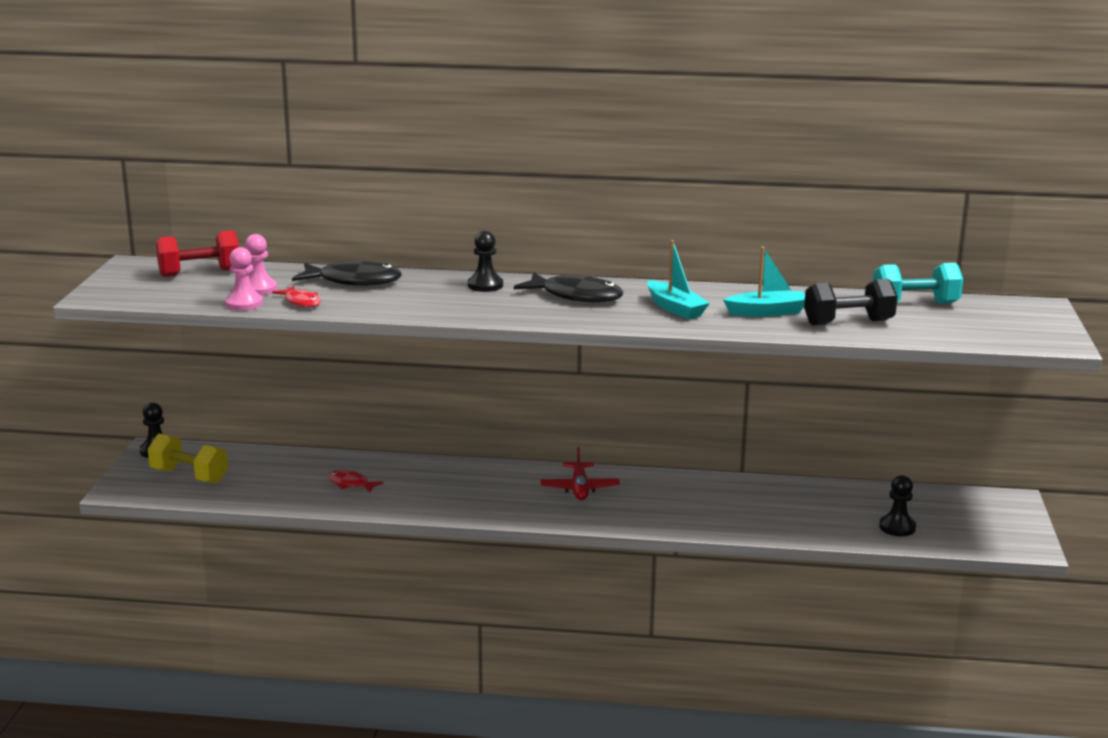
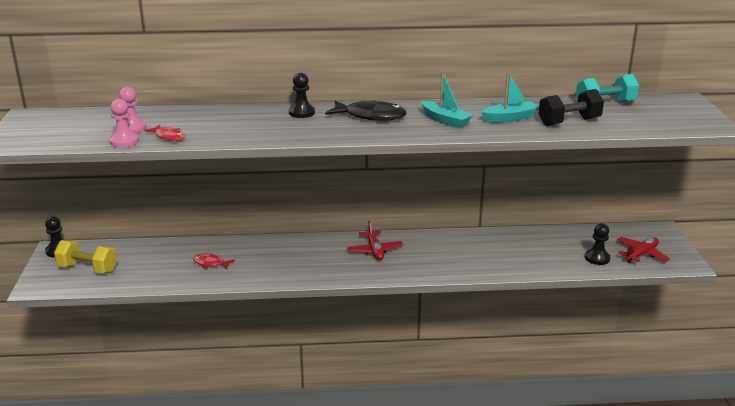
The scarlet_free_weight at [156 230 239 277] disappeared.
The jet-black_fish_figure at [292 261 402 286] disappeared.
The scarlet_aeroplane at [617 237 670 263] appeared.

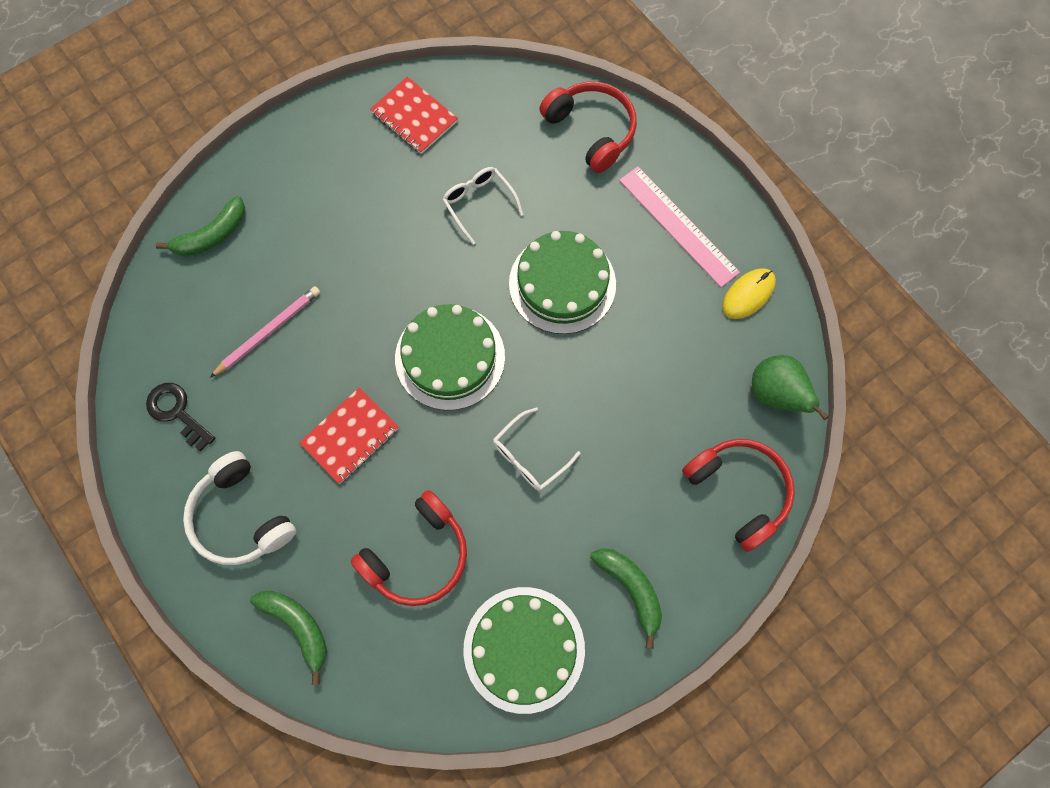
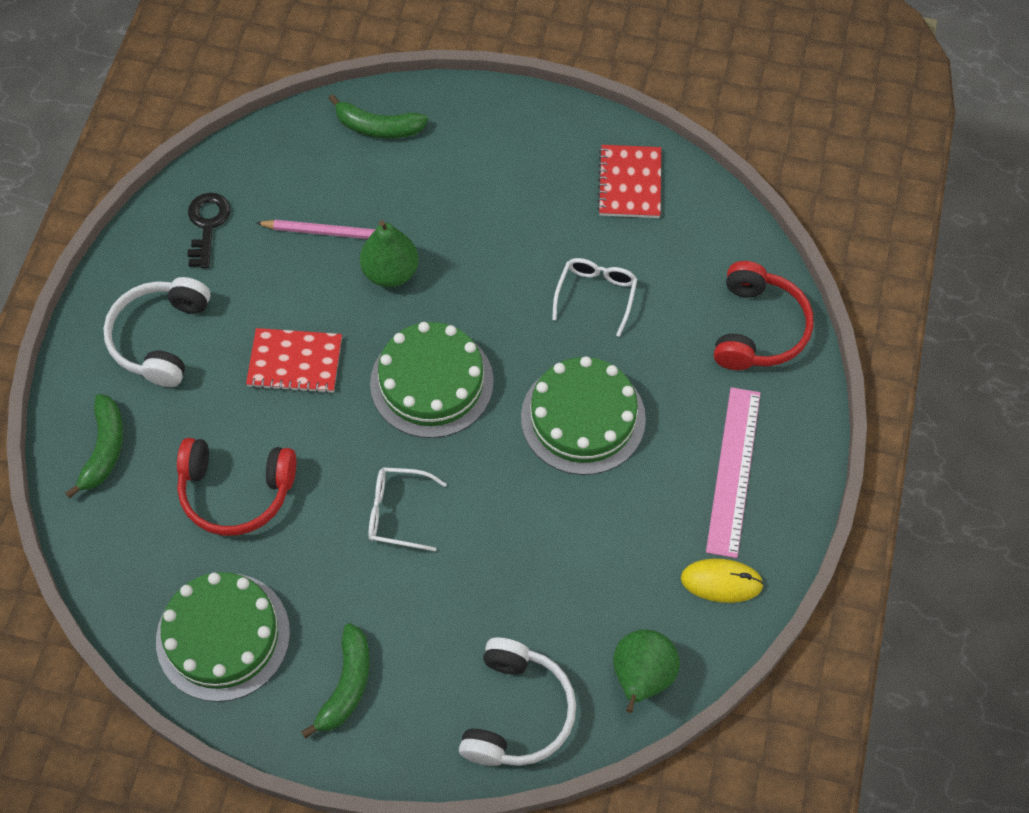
The scarlet_headphones at [682 439 795 552] became the snow-white_headphones at [459 638 576 766].
The leaf-green_toy_pear at [360 220 419 287] appeared.

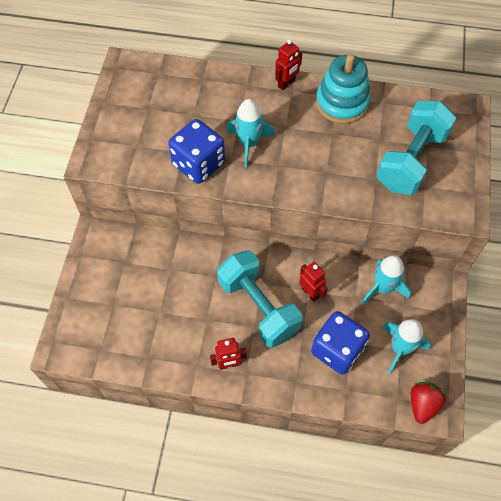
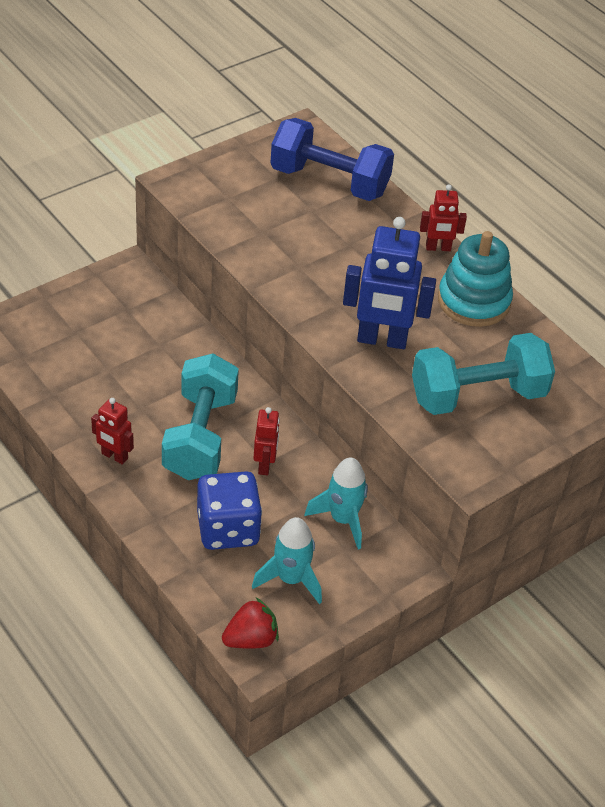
The aqua_rocket at [226 99 275 167] disappeared.
The royal_blue_dice at [168 119 225 184] disappeared.
The royal_blue_free_weight at [270 118 394 201] appeared.
The royal_blue_robot at [343 217 436 349] appeared.

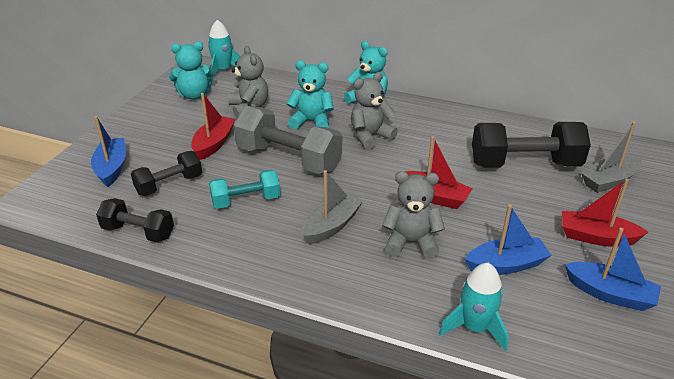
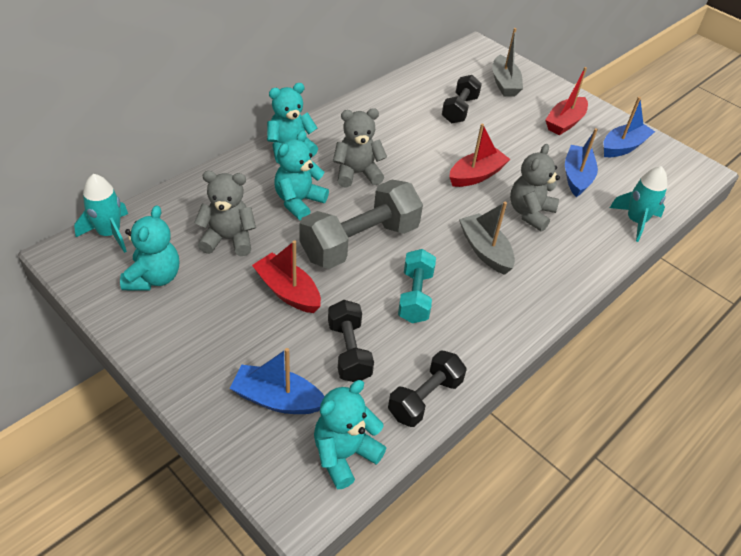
The ash-grey_teddy at [351 72 398 150] turned 90 degrees clockwise.
The jet-black_free_weight at [472 122 591 168] changed to 0.59 times the size.
The aqua_teddy at [314 380 386 489] appeared.

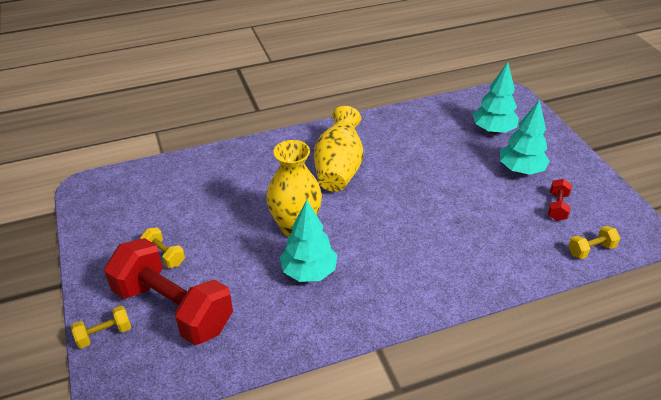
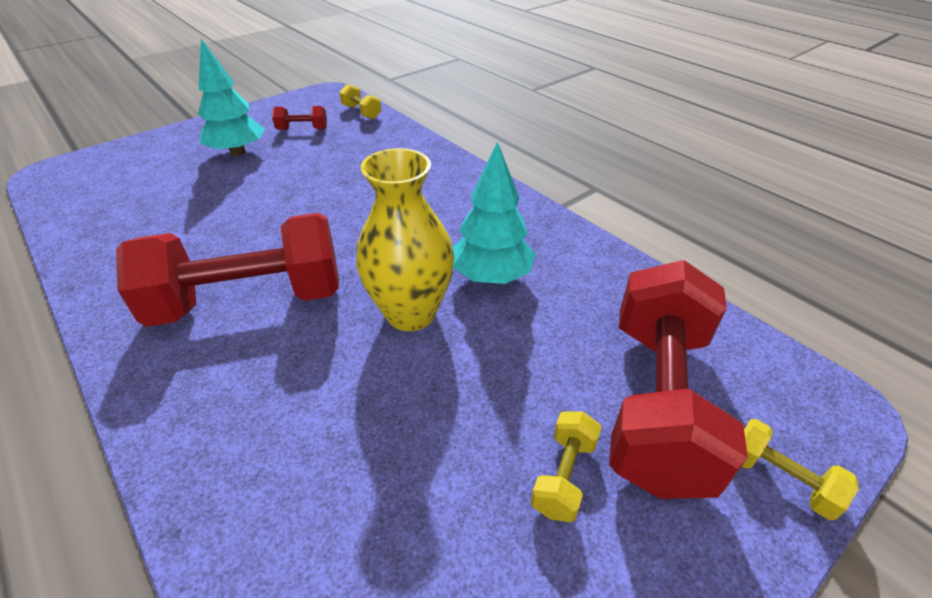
The aqua_tree at [472 62 519 134] disappeared.
The yellow_tall_vase at [314 106 363 192] was replaced by the scarlet_free_weight at [116 213 339 327].

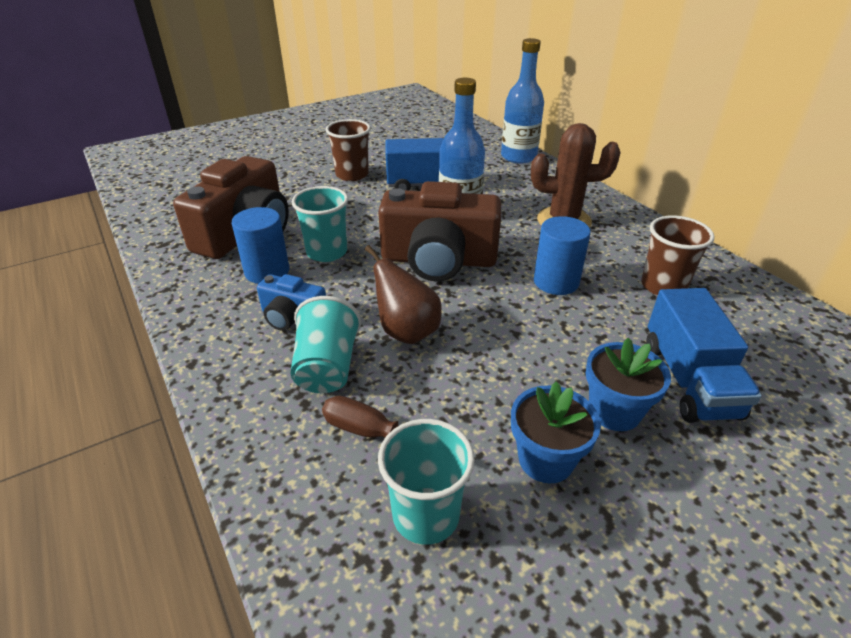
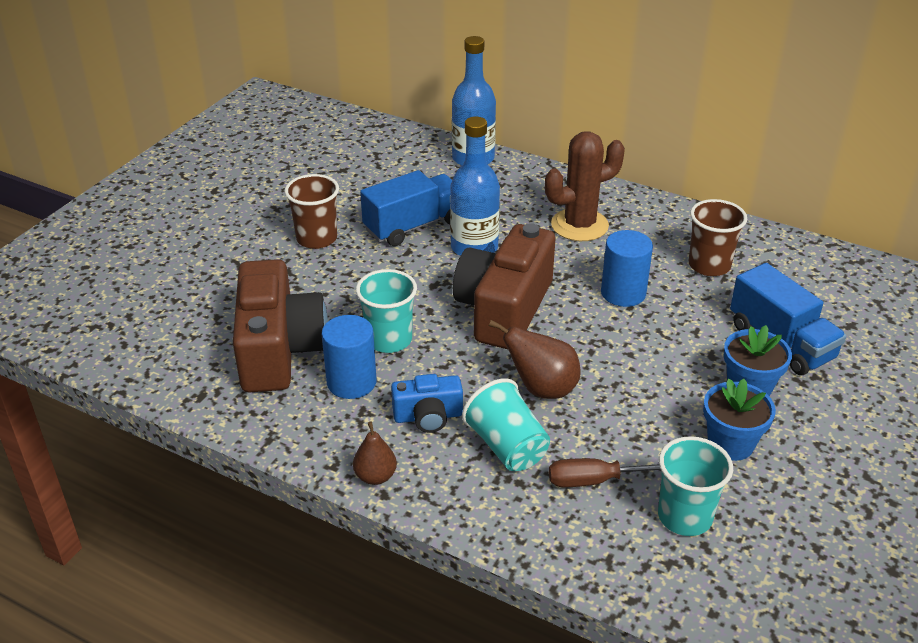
The russet_compact_camera at [378 181 501 281] turned 135 degrees clockwise.
The russet_toy_pear at [353 422 397 485] appeared.

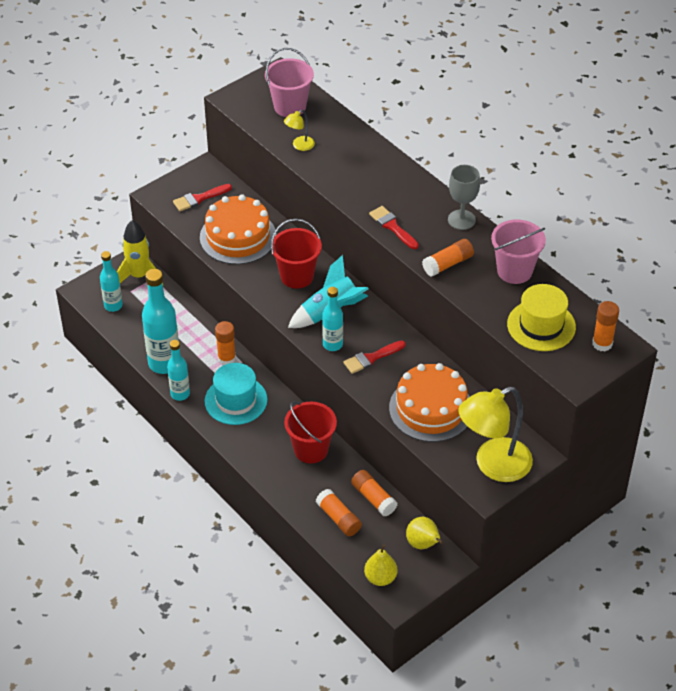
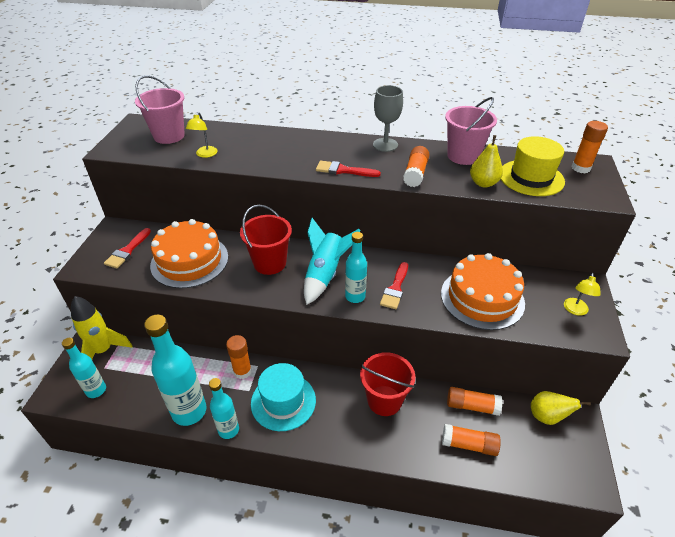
The yellow_reading_lamp at [458 387 533 482] changed to 0.43 times the size.
The yellow_toy_pear moved from [364 544 398 586] to [470 135 503 187].

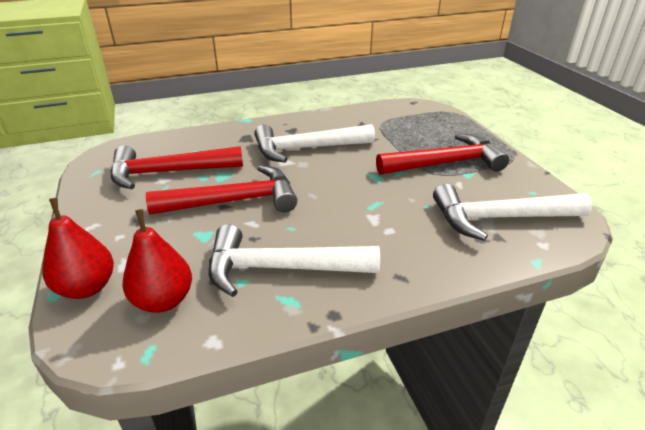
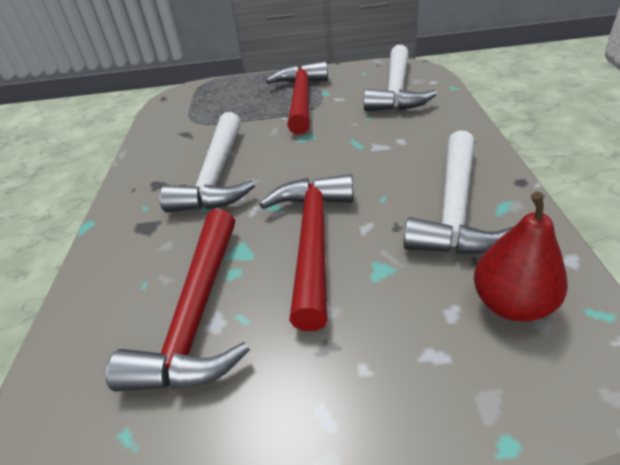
The scarlet_toy_pear at [42 198 114 299] disappeared.

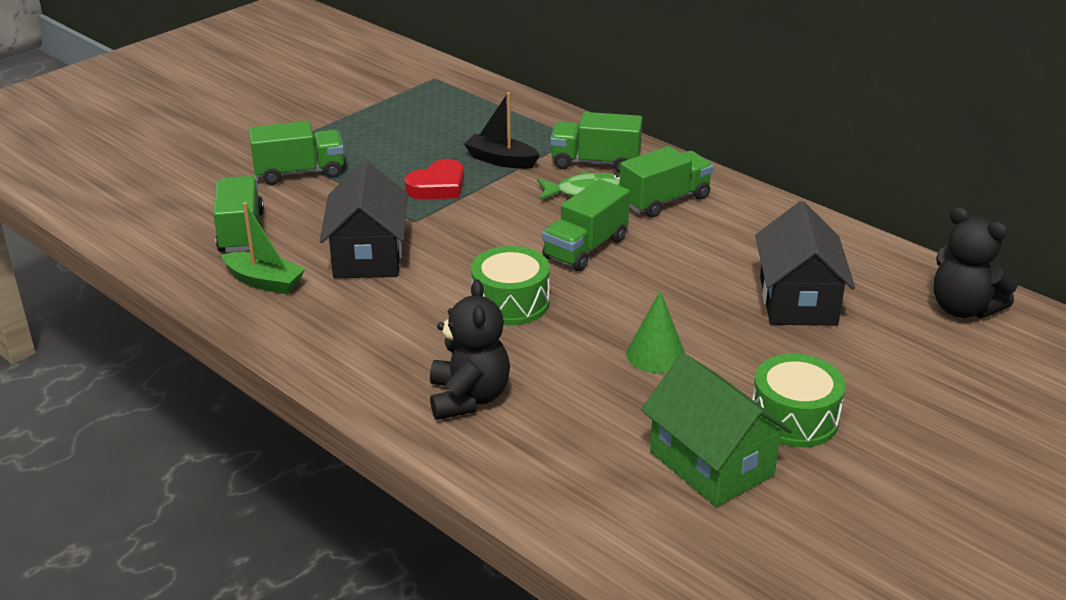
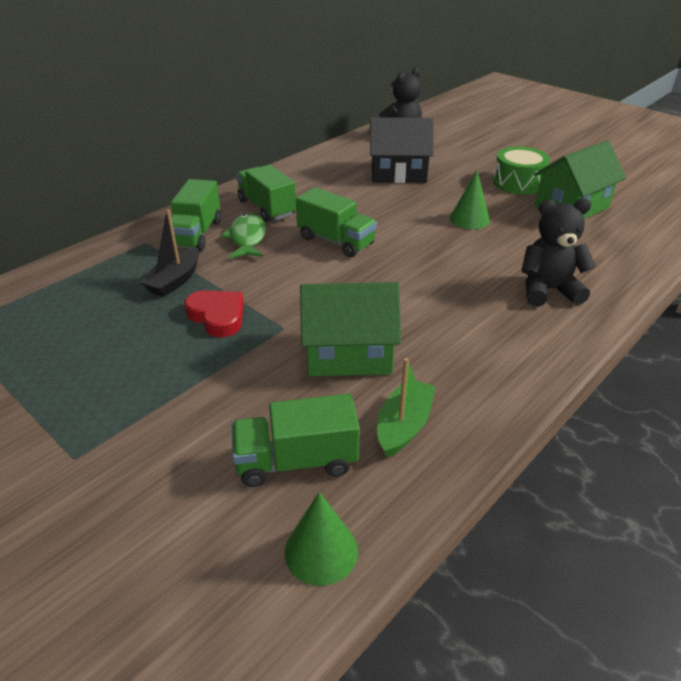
The leaf-green_truck at [249 121 344 185] disappeared.
The jet-black_house at [320 161 408 278] became the leaf-green_house at [300 282 401 376].
The leaf-green_snare_drum at [471 246 550 325] disappeared.
The leaf-green_solid_cone at [285 492 358 586] appeared.

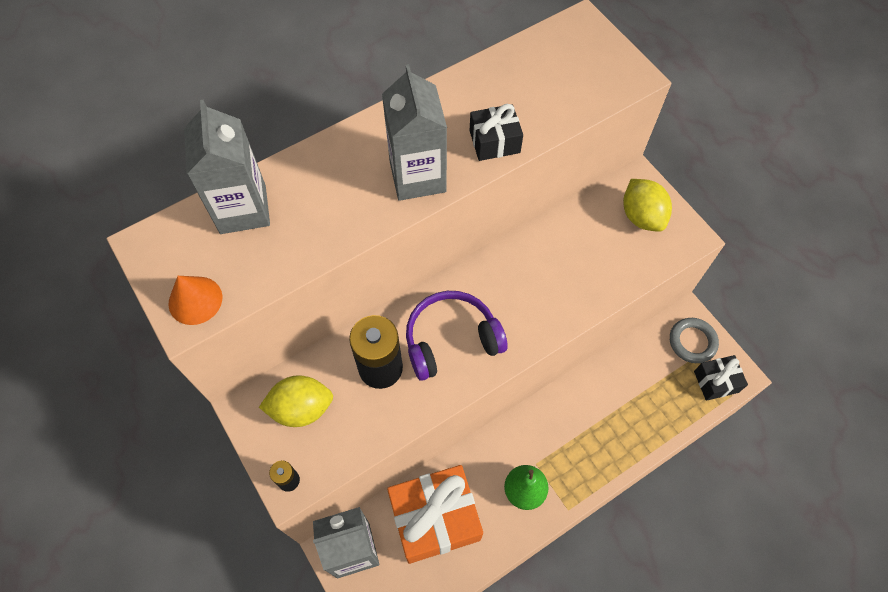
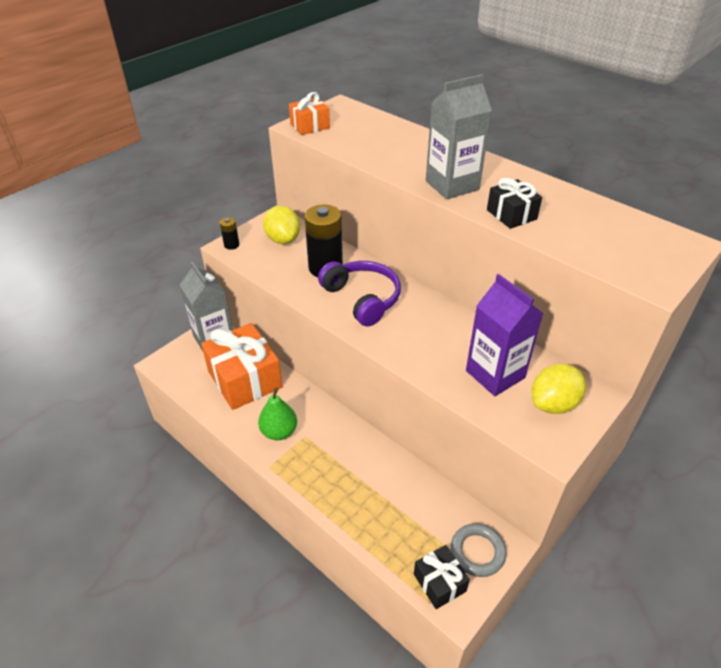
The ash-grey_juice_carton at [184 100 270 234] disappeared.
The orange_solid_cone at [168 276 222 325] was replaced by the orange_wrapped_gift at [289 92 330 135].
The violet_juice_carton at [466 274 544 396] appeared.

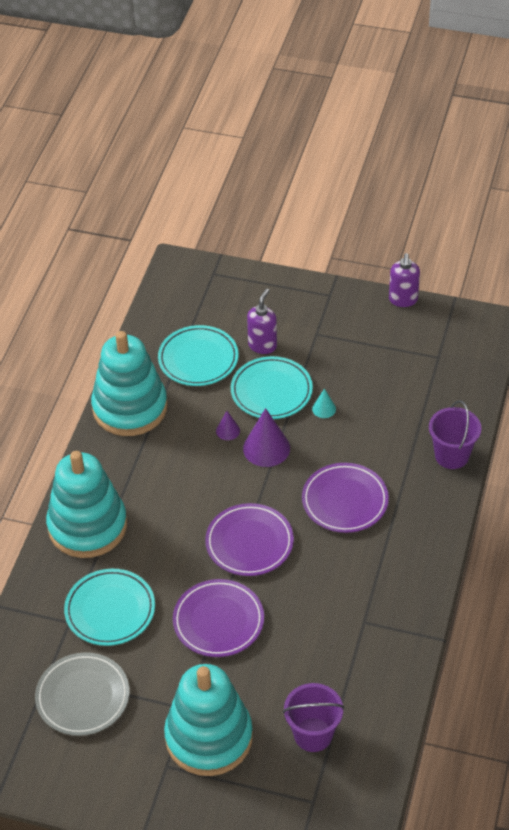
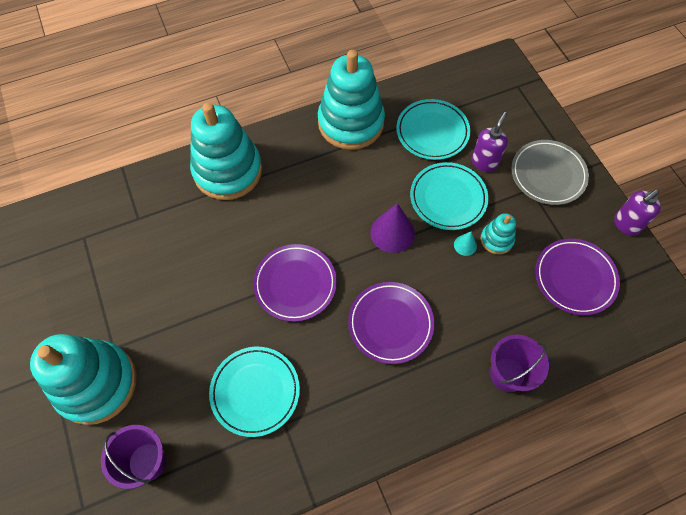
The violet_pump_bottle at [247 289 277 354] turned 45 degrees counterclockwise.
The violet_solid_cone at [216 411 240 440] disappeared.
The aqua_flat_dish moved from [64 569 155 646] to [209 347 300 437].
The violet_flat_dish moved from [173 579 264 657] to [535 239 620 315].
The ash-grey_flat_dish moved from [35 652 130 736] to [511 140 589 205].
The aqua_stacking_toy at [481 213 516 255] appeared.

